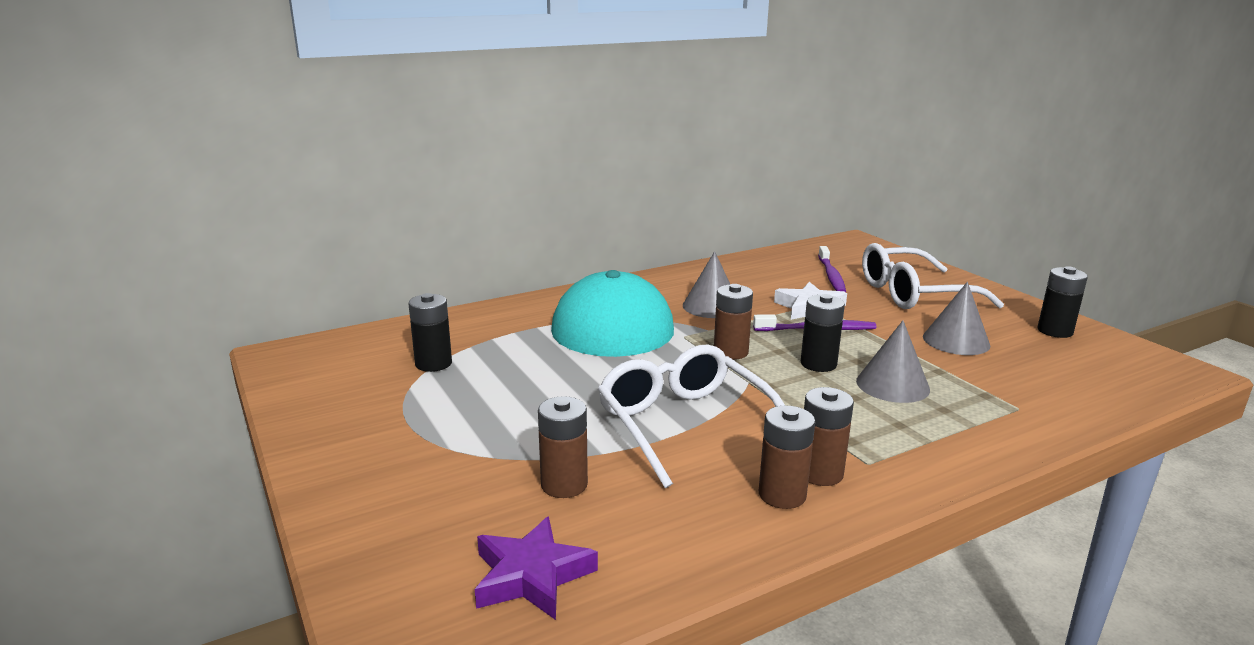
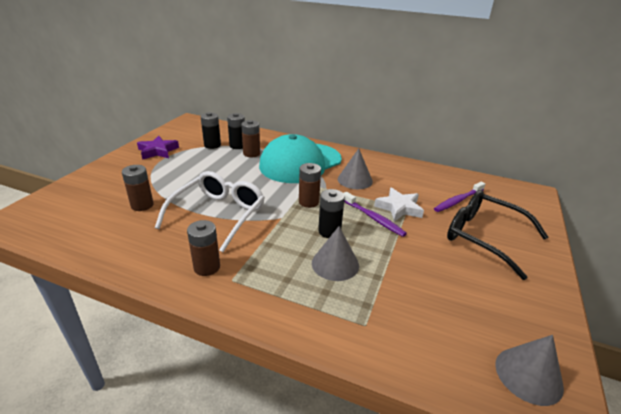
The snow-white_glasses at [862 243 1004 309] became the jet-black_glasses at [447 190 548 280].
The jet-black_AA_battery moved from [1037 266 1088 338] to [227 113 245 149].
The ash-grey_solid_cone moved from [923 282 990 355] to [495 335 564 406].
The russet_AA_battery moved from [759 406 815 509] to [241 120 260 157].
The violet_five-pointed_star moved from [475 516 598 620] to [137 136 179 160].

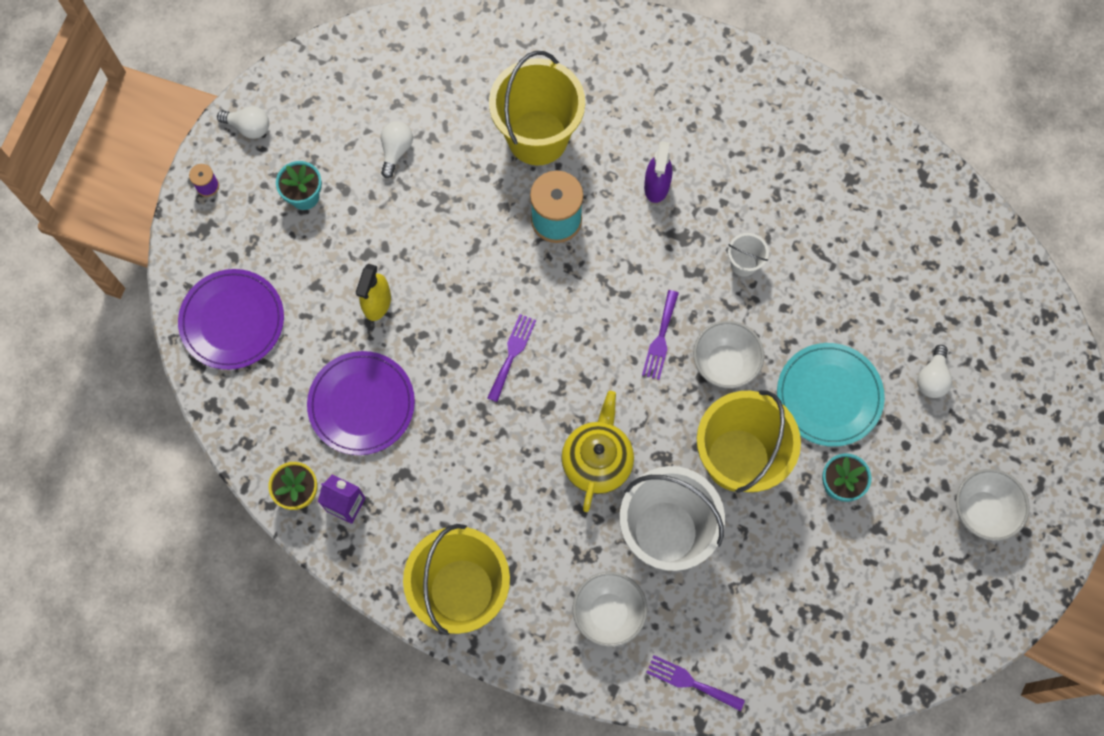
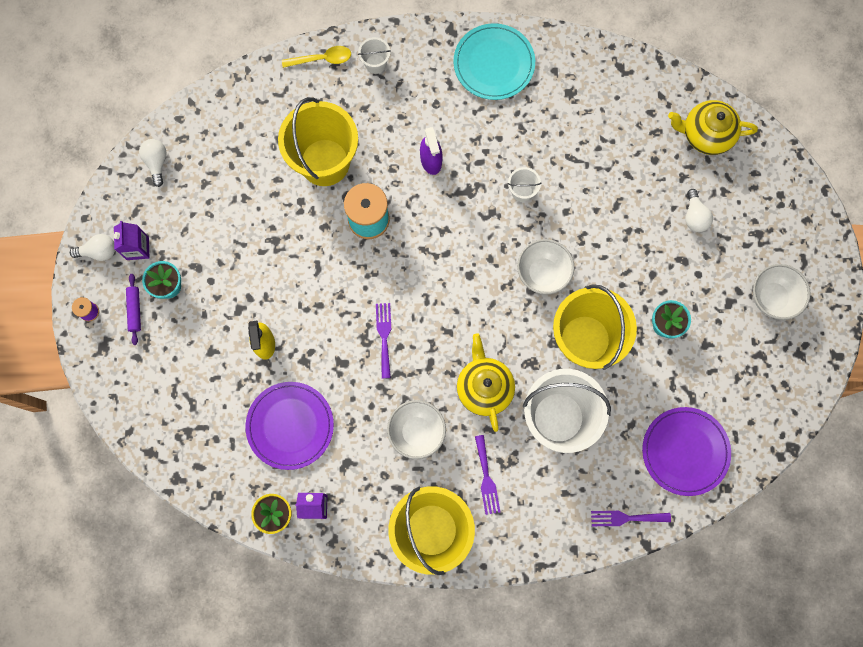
The snow-white_lightbulb moved from [381 121 413 178] to [139 139 166 187].
The violet_flat_dish moved from [178 269 284 370] to [642 407 731 496].
The violet_table_fork moved from [642 290 679 380] to [475 435 500 515].
The aqua_flat_dish moved from [777 343 885 447] to [453 23 535 100].
The snow-white_deep_dish moved from [573 572 647 647] to [387 400 446 459].
The snow-white_bucket at [358 37 391 74] appeared.
The yellow_spoon at [282 46 351 68] appeared.
The yellow_tea_pot at [668 100 758 155] appeared.
The violet_juice_carton at [114 221 150 260] appeared.
The violet_rolling_pin at [126 274 141 345] appeared.

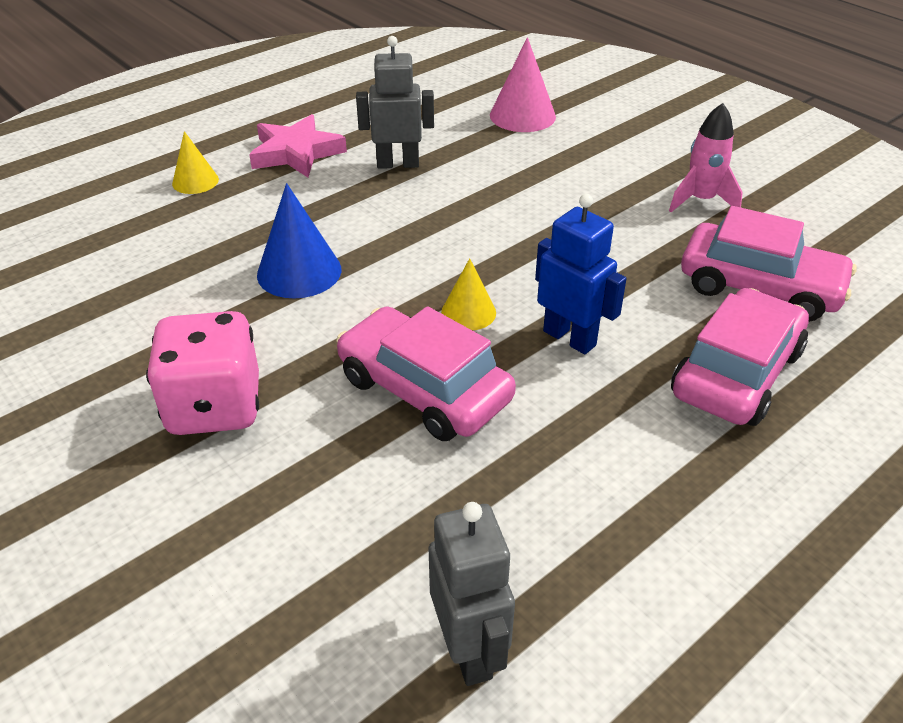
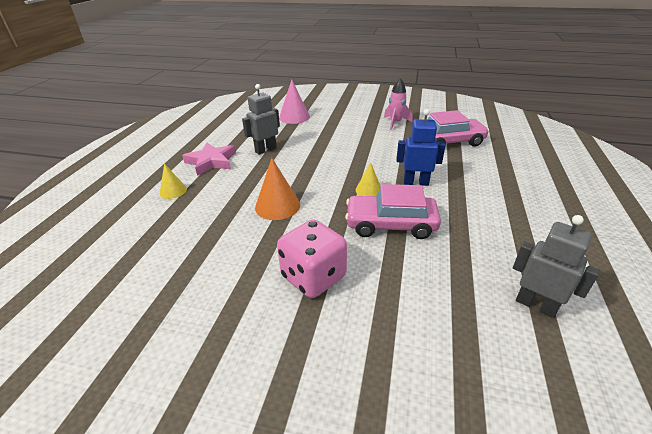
The royal_blue_solid_cone at [257 183 341 298] became the orange_solid_cone at [255 158 300 220].
The rosy_car at [671 288 809 426] disappeared.

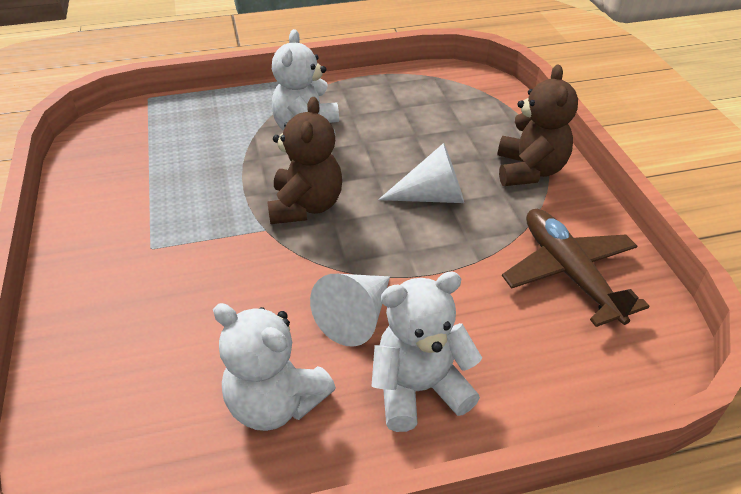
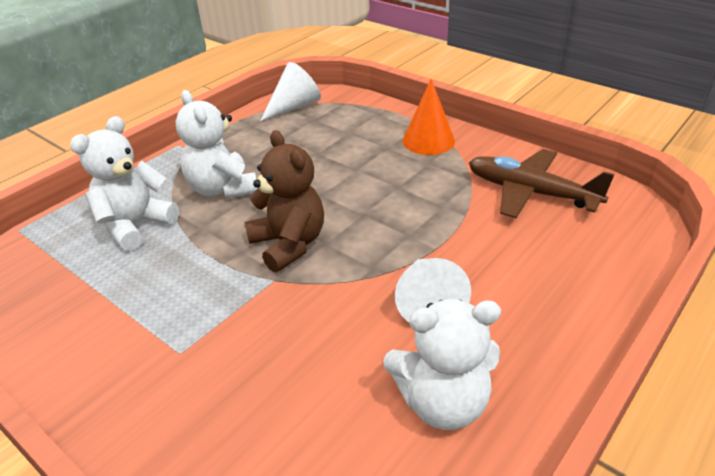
The russet_teddy at [497 65 578 186] was replaced by the orange_solid_cone at [403 79 455 155].
The snow-white_solid_cone moved from [378 143 464 203] to [260 62 321 122].
The snow-white_teddy moved from [371 272 482 432] to [70 116 179 251].

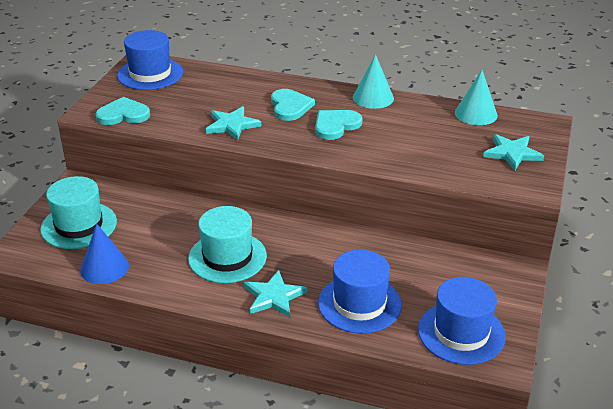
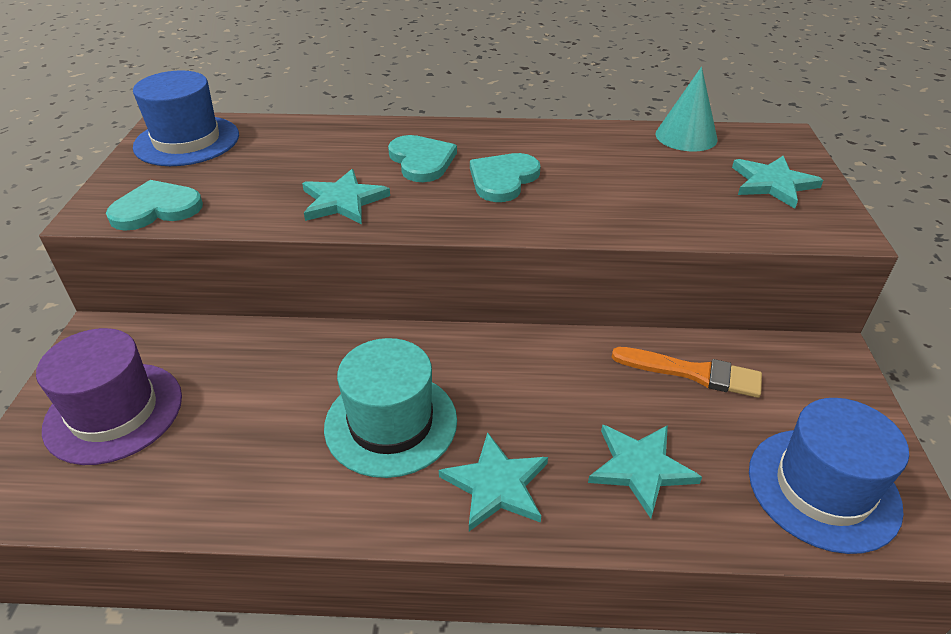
The aqua_solid_cone at [353 54 394 109] disappeared.
The aqua_top_hat at [40 176 117 249] became the violet_top_hat at [36 328 182 465].
The royal_blue_solid_cone at [80 224 129 284] disappeared.
The royal_blue_top_hat at [318 250 402 334] was replaced by the aqua_five-pointed_star at [588 425 702 518].
The orange_brush at [612 347 762 398] appeared.

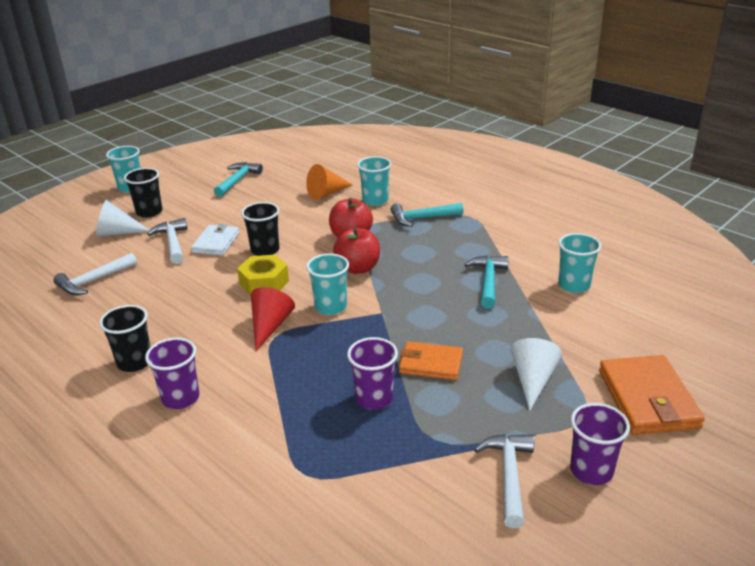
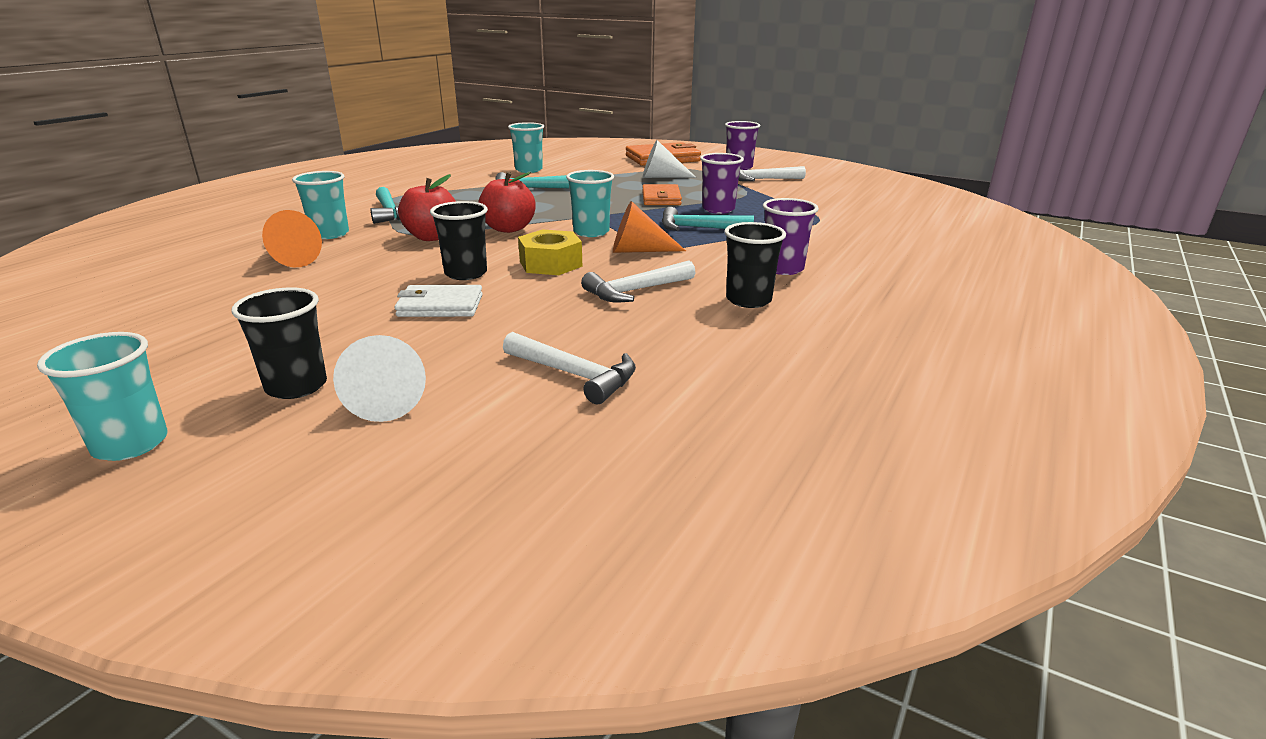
The aqua_hammer moved from [214 162 263 197] to [662 207 754 231].
The snow-white_hammer moved from [147 218 187 264] to [581 260 696 303].
The scarlet_solid_cone at [251 287 295 351] became the orange_solid_cone at [613 201 686 253].

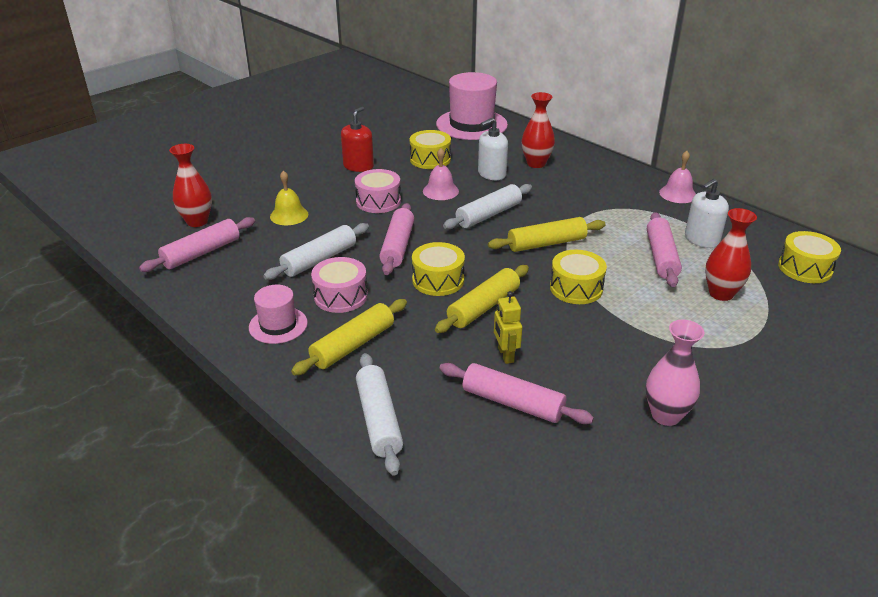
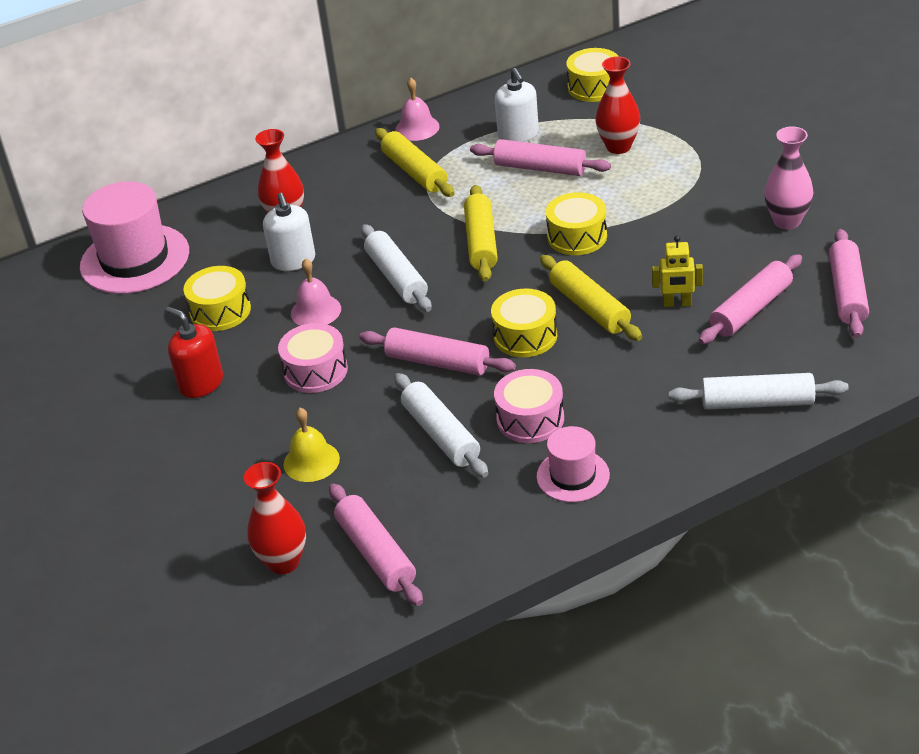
The yellow_rolling_pin moved from [291 299 407 376] to [375 128 455 197].
The rosy_rolling_pin at [829 229 869 338] appeared.

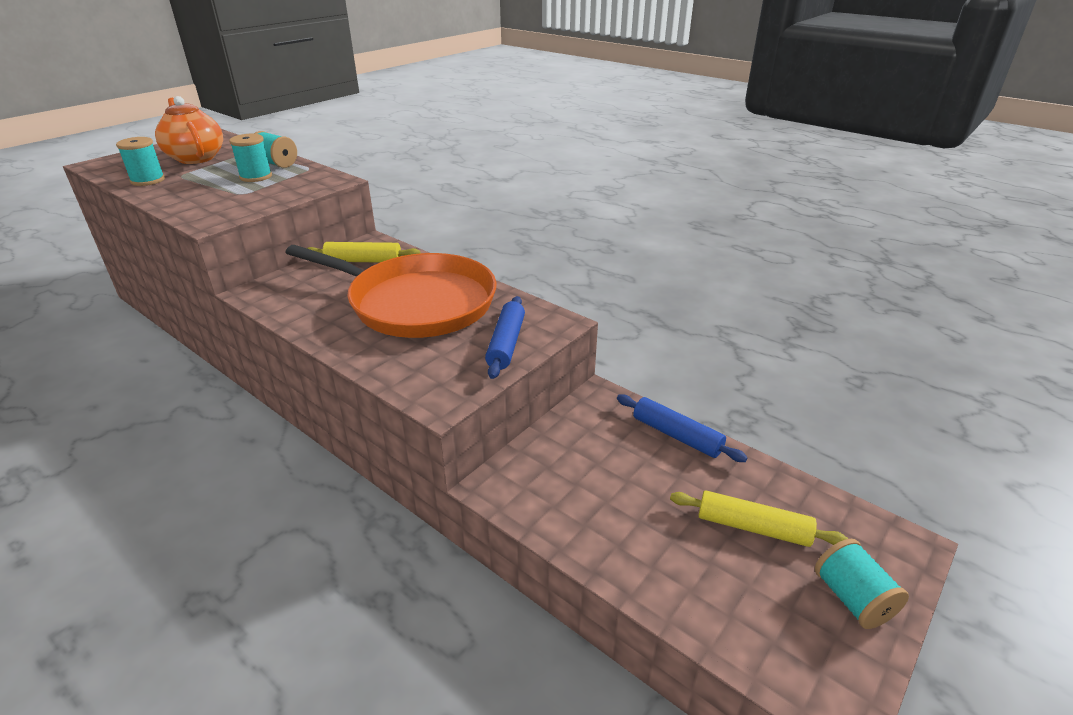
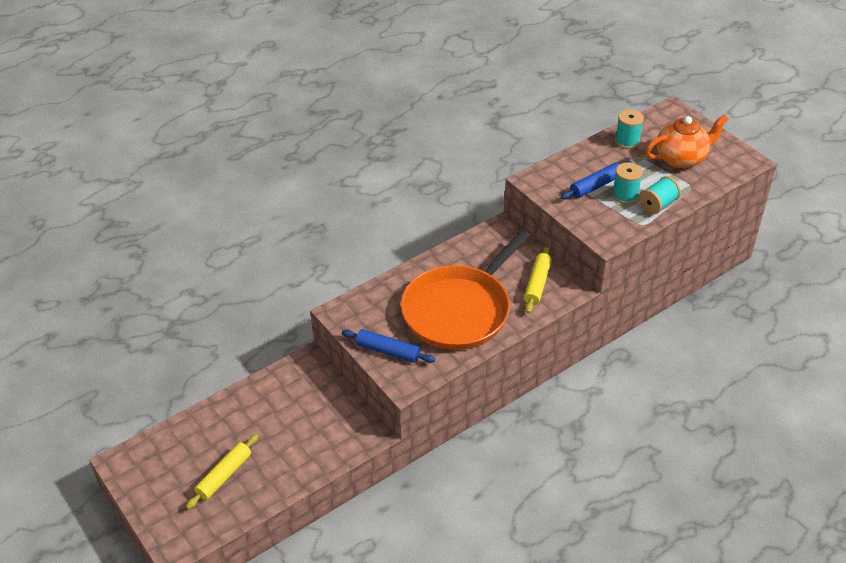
The royal_blue_rolling_pin moved from [617 394 748 462] to [561 161 632 199].
The aqua_spool at [815 539 909 629] disappeared.

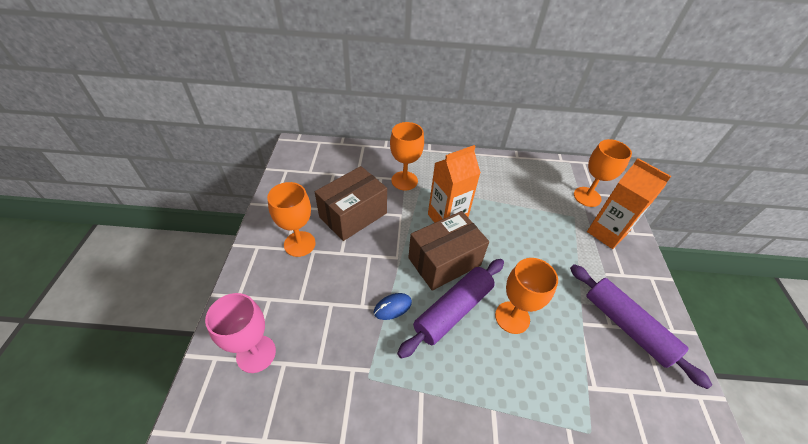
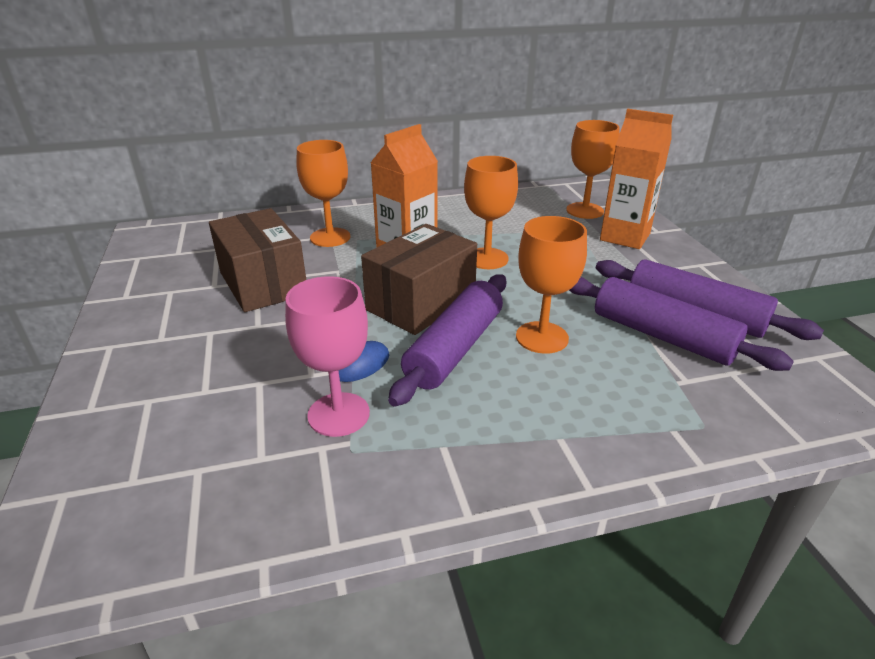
The russet_package at [315 166 387 241] turned 60 degrees counterclockwise.
The orange_chalice moved from [267 182 316 257] to [464 156 518 269].
The rosy_chalice moved from [205 293 276 373] to [285 276 370 437].
The violet_rolling_pin at [569 277 794 371] appeared.

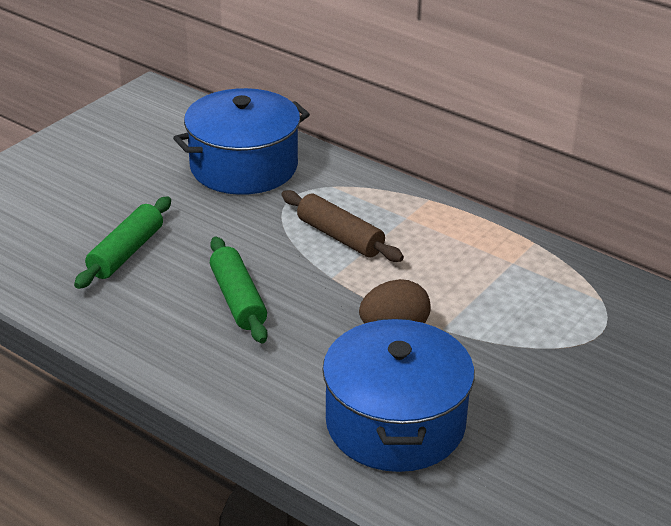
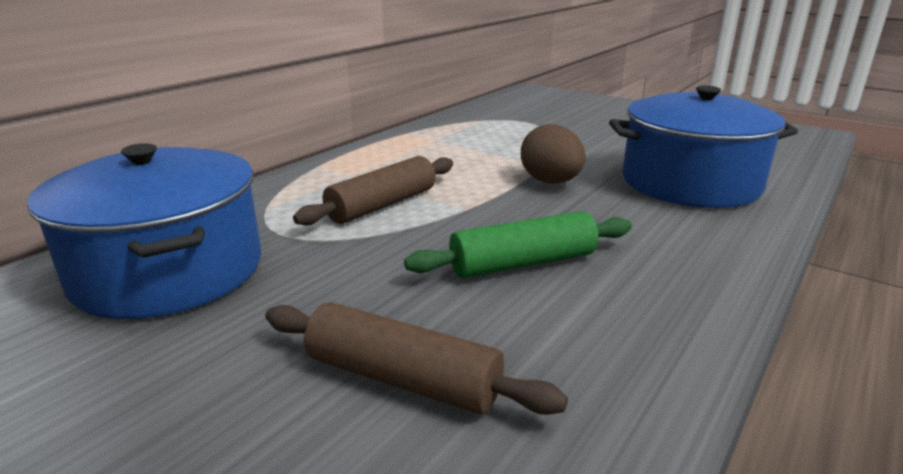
The leaf-green_rolling_pin at [74 196 171 289] became the russet_rolling_pin at [265 302 568 415].

